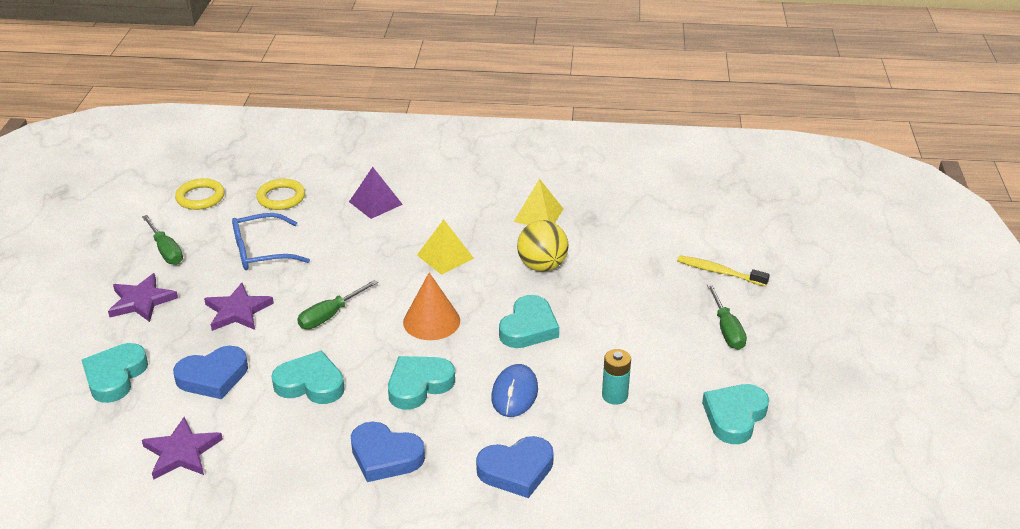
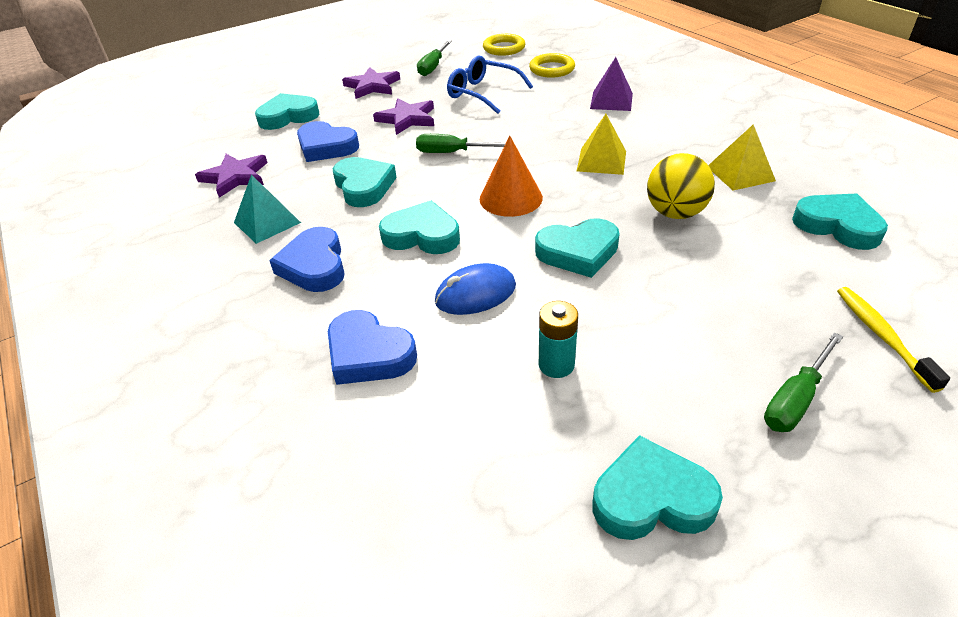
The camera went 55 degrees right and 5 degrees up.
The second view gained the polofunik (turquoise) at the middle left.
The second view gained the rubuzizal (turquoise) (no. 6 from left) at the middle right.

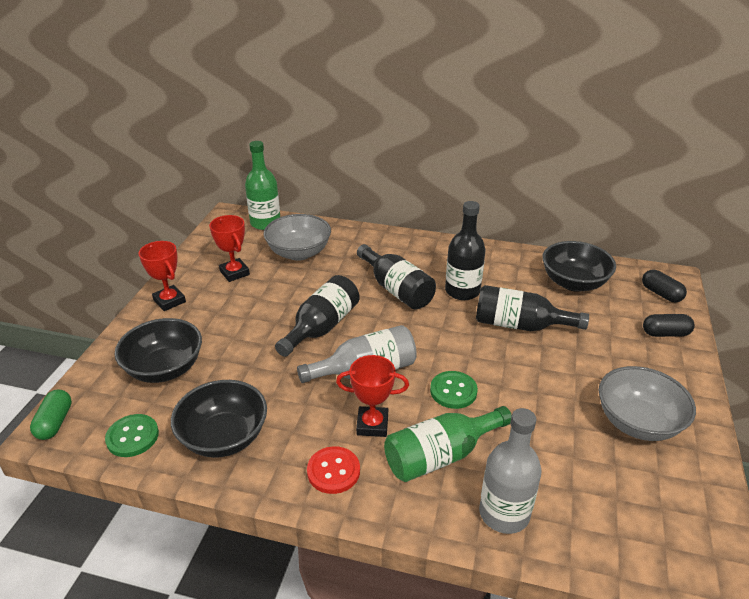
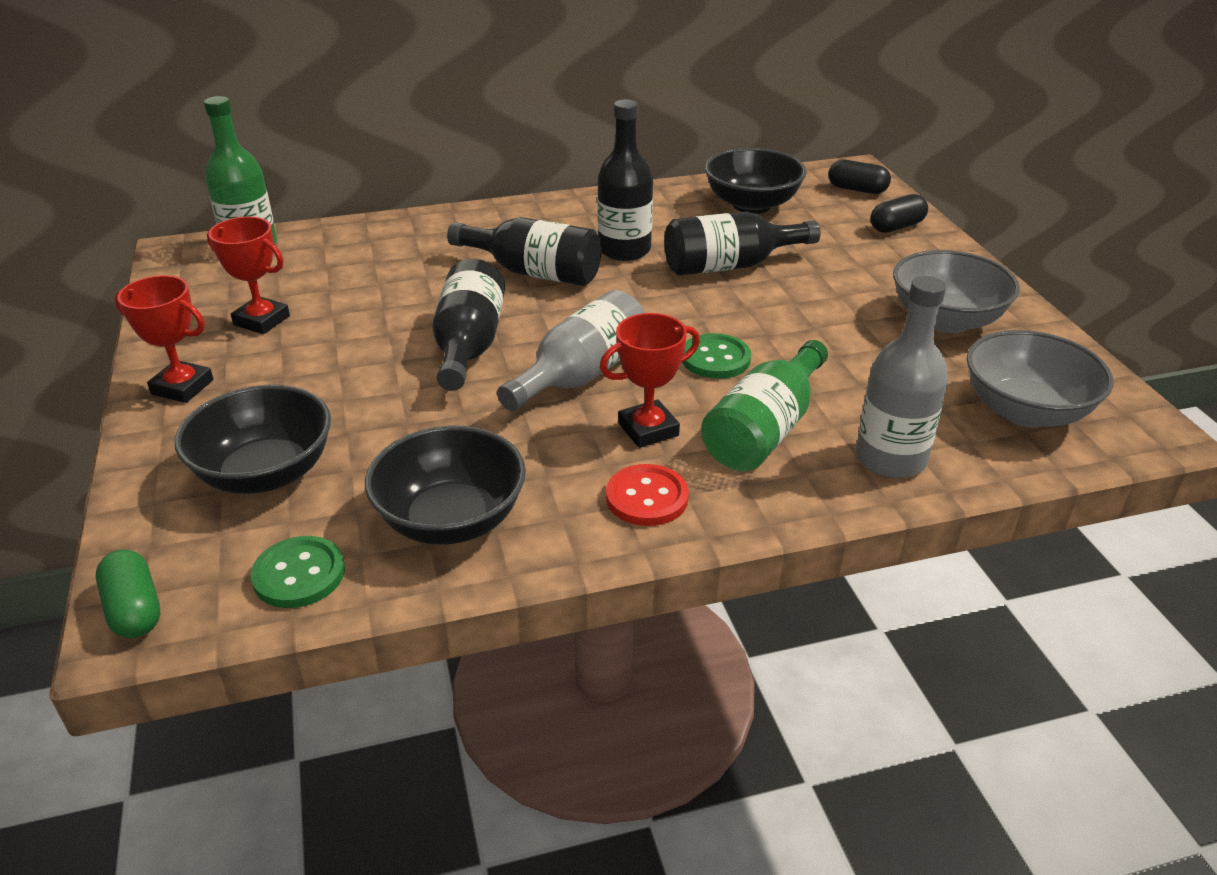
The camera went 30 degrees left and 0 degrees up.
The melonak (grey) (no. 1 from left in the first image) ended up elsewhere, having gone from the centre to the middle right.

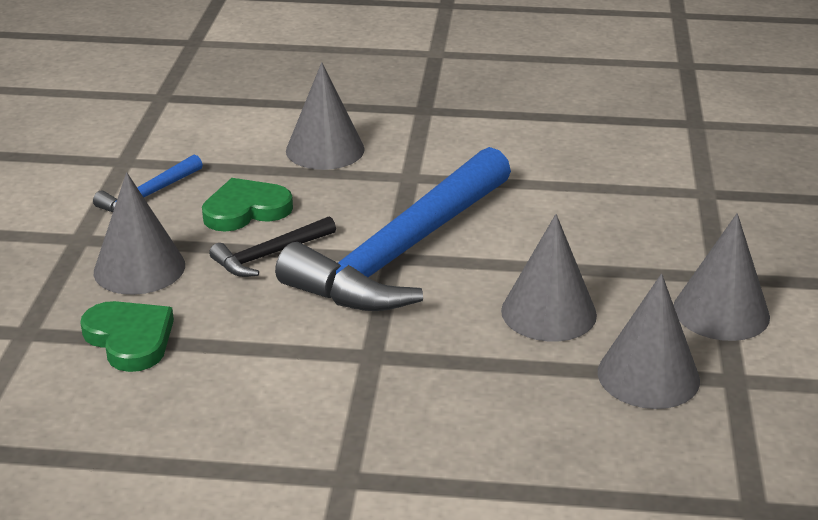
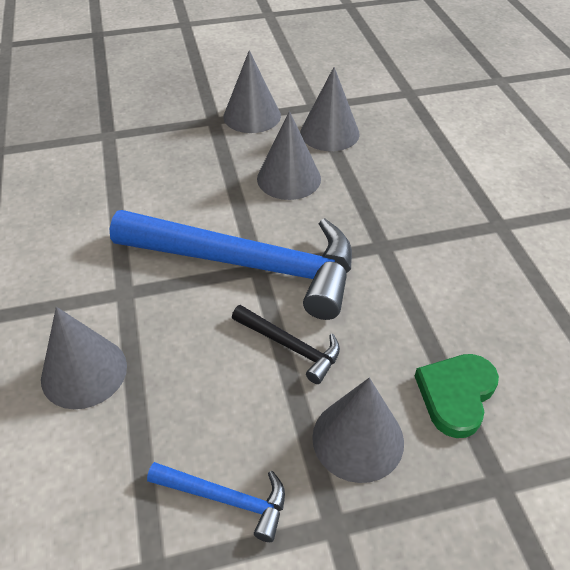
The camera went 110 degrees left and 15 degrees up.
The second view lost the rubuzizal (green) (no. 2 from left) at the middle left.

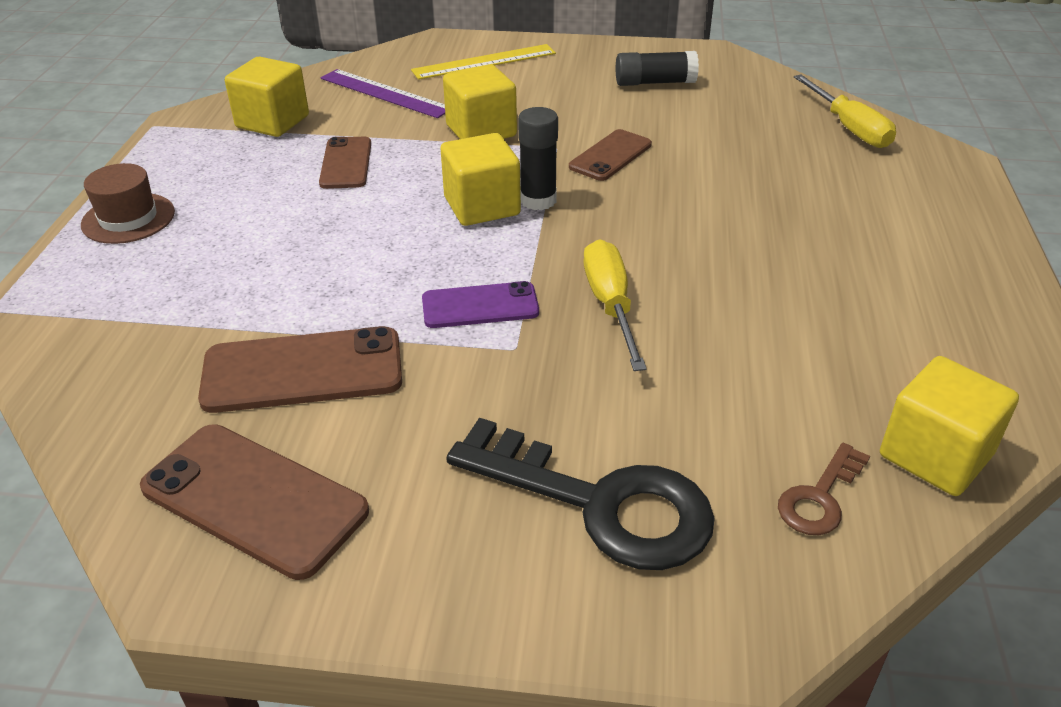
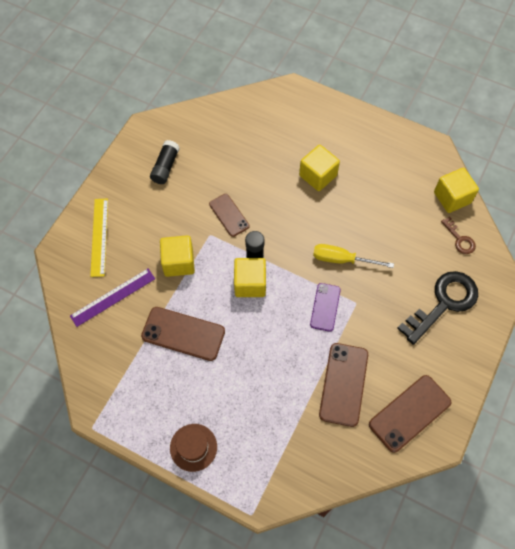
The camera went 70 degrees left and 25 degrees up.
The second view lost the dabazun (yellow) (no. 2 from left) at the top right.
The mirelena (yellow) (no. 1 from left in the first image) ended up elsewhere, having gone from the top left to the top centre.
The size of the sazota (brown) (no. 3 from left in the first image) at the top left changed by a factor of 1.58.

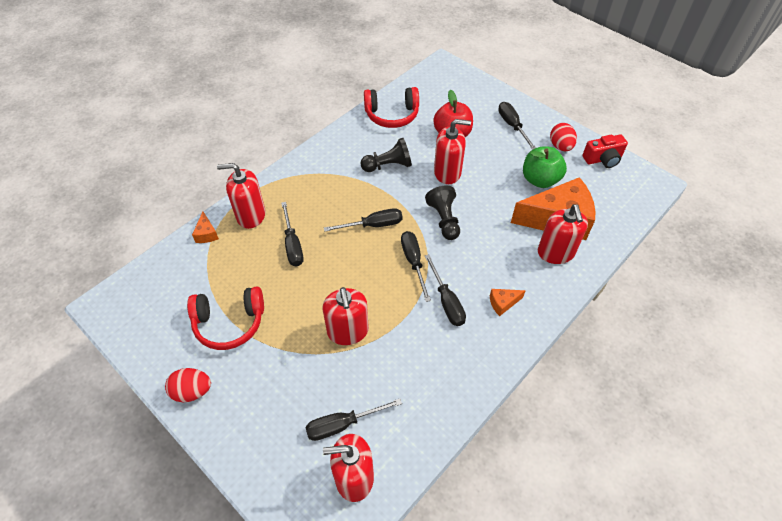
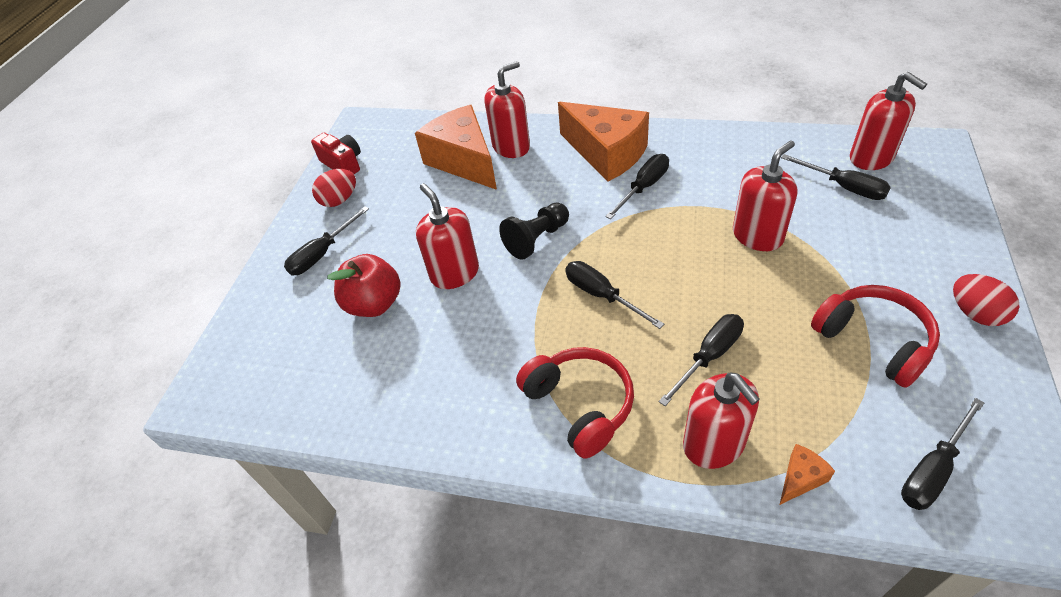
The camera went 115 degrees left and 5 degrees down.
The second view lost the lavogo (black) (no. 1 from left) at the top centre.
The second view lost the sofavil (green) at the top right.
The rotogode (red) (no. 2 from left in the first image) ended up elsewhere, having gone from the top centre to the bottom centre.
The dabazun (black) (no. 4 from left in the first image) ended up elsewhere, having gone from the centre to the bottom right.
The size of the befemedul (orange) (no. 2 from left) at the centre changed by a factor of 2.45.

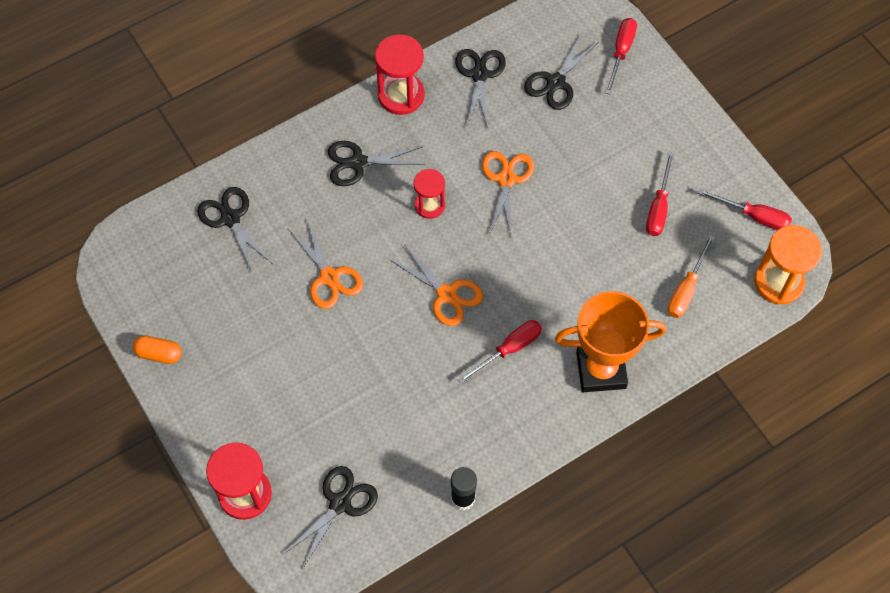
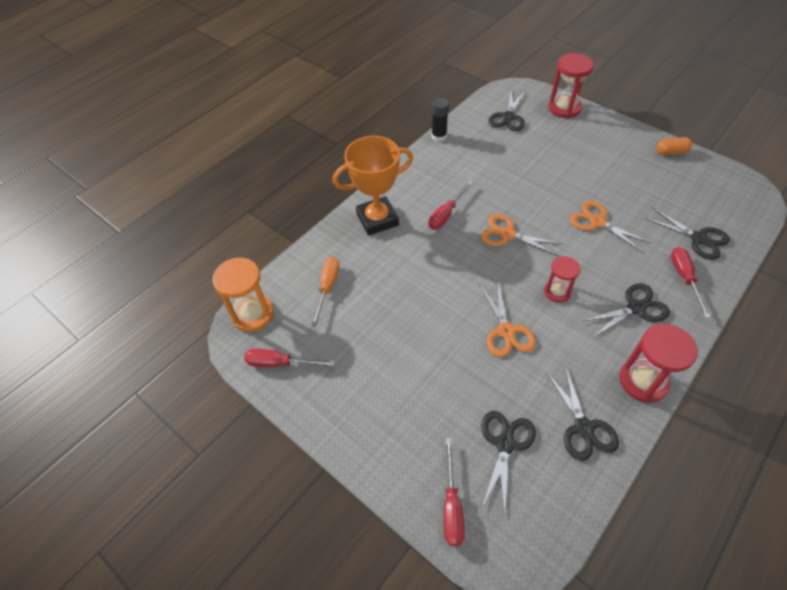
The camera went 165 degrees right and 10 degrees down.
The dabazun (red) (no. 3 from left in the first image) ended up elsewhere, having gone from the top right to the middle right.

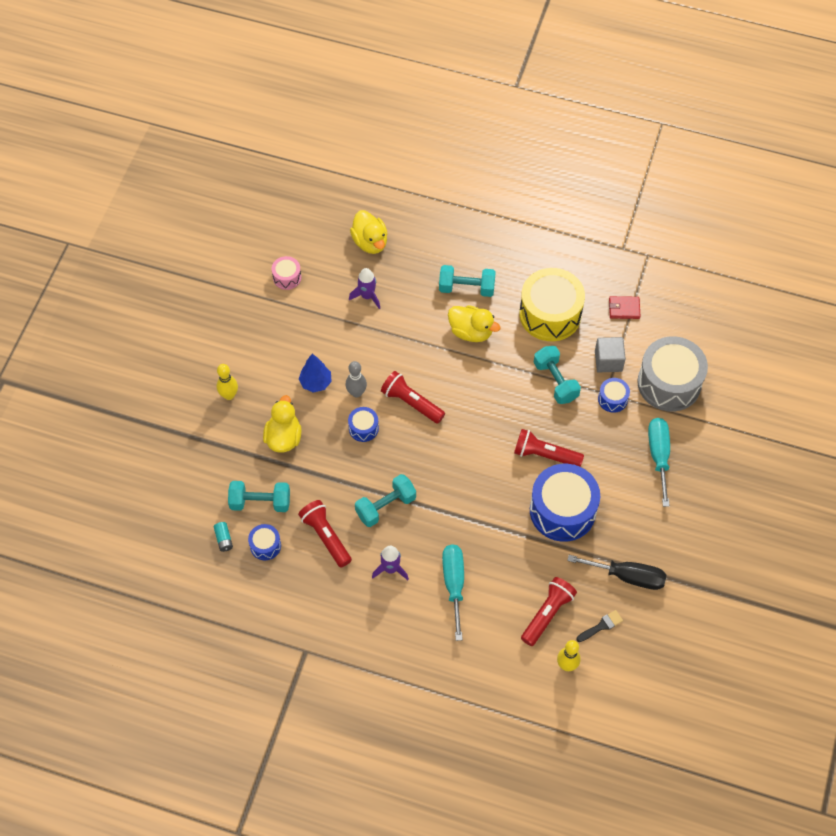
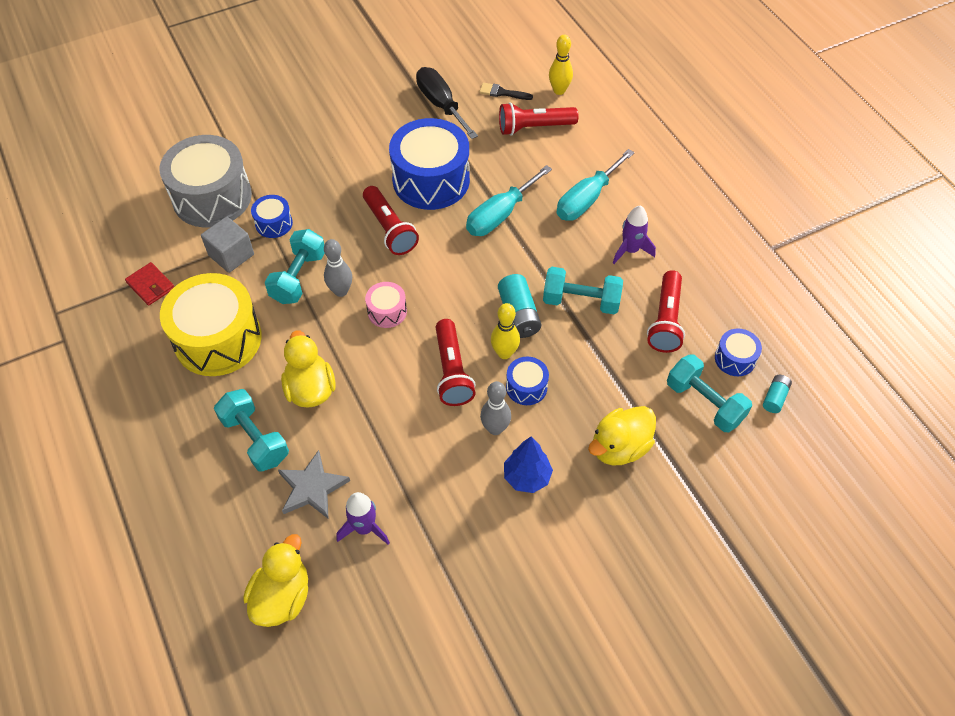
The camera went 135 degrees left and 5 degrees down.
The second view gained the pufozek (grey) at the bottom left.
The second view gained the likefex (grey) (no. 1 from left) at the centre.
The second view gained the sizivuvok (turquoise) (no. 1 from left) at the centre.
The likefex (yellow) (no. 1 from left) ended up elsewhere, having gone from the middle left to the centre.
The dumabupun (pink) ended up elsewhere, having gone from the top centre to the centre.
The dabazun (turquoise) (no. 2 from left in the first image) ended up elsewhere, having gone from the middle right to the top centre.

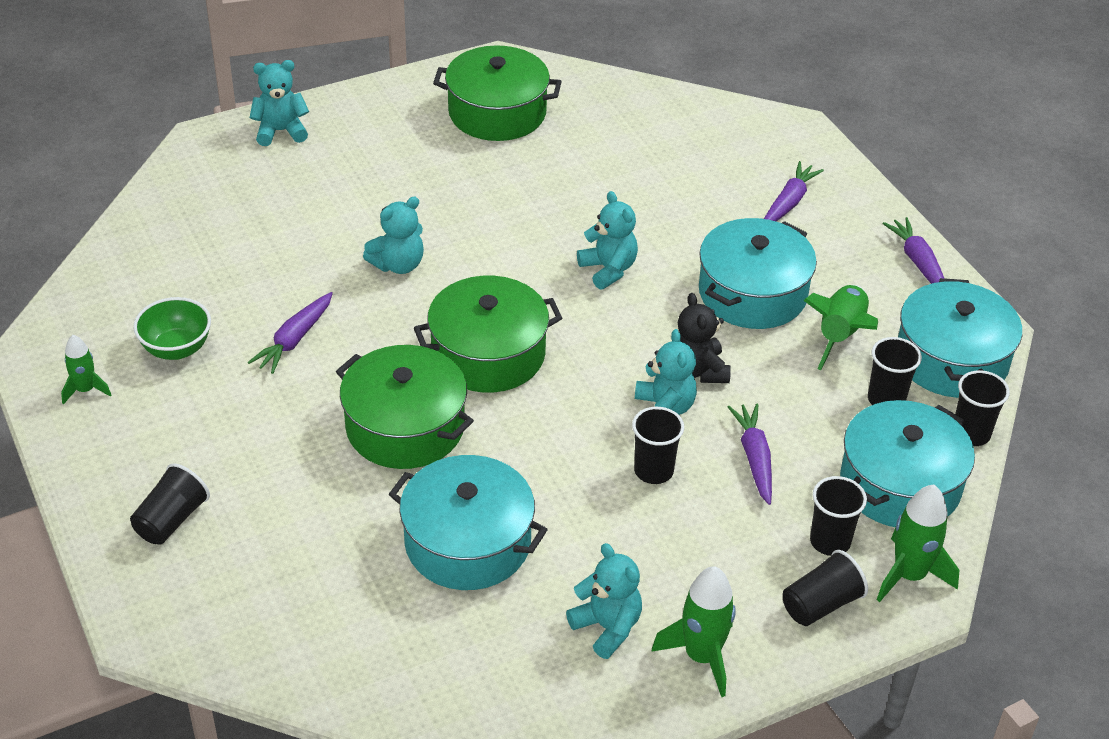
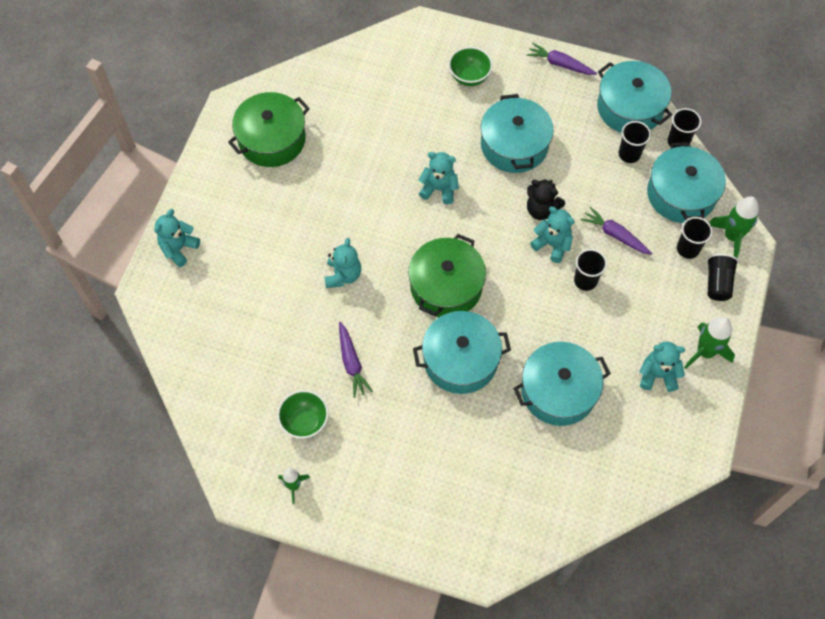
The camera went 45 degrees left and 20 degrees up.
The second view lost the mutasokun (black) (no. 1 from left) at the bottom left.
The second view lost the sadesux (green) (no. 3 from left) at the middle right.
Where the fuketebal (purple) (no. 3 from left) stood at the top right, the melonak (green) (no. 2 from left) came to stand at the top centre.
What was the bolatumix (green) (no. 1 from left) at the centre turned into the bolatumix (turquoise) (no. 1 from left) at the centre.

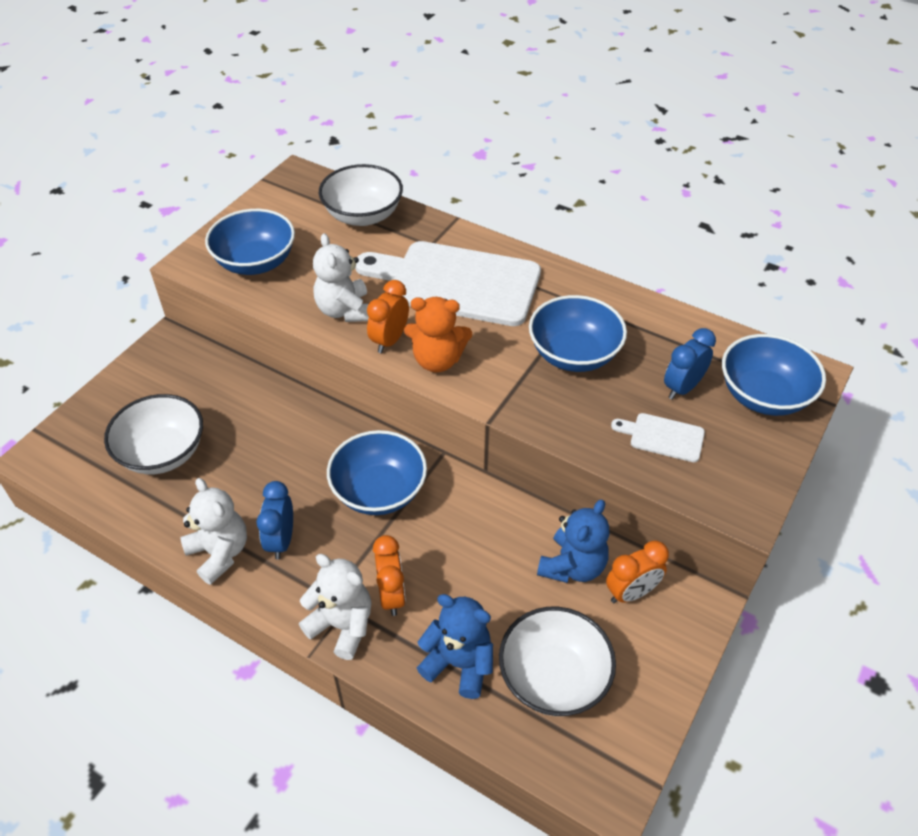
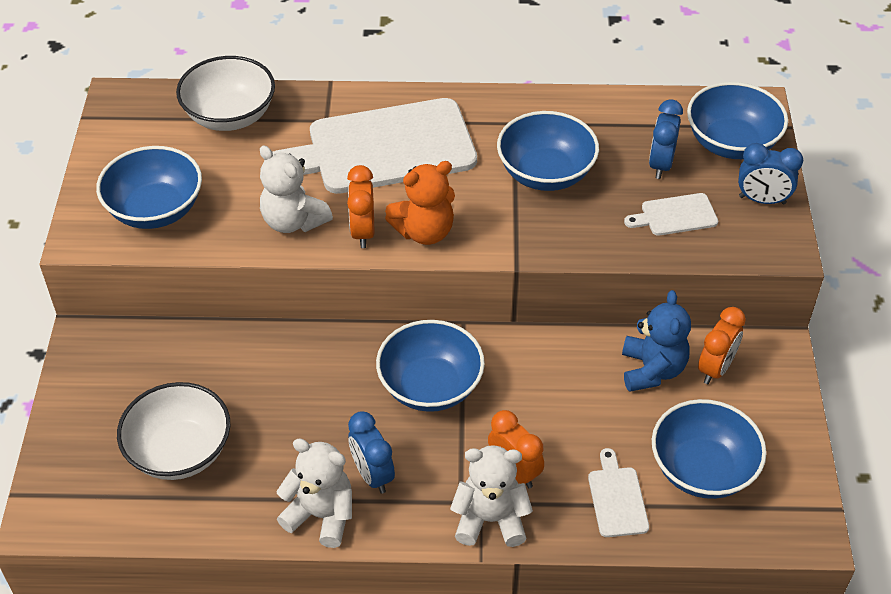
The camera went 30 degrees left and 0 degrees up.
The second view gained the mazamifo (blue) (no. 3 from left) at the top right.
Where the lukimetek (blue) (no. 1 from left) stood at the bottom centre, the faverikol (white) (no. 2 from left) came to stand at the bottom right.
What was the melonak (white) (no. 3 from left) at the bottom centre turned into the melonak (blue) (no. 4 from left) at the bottom right.

